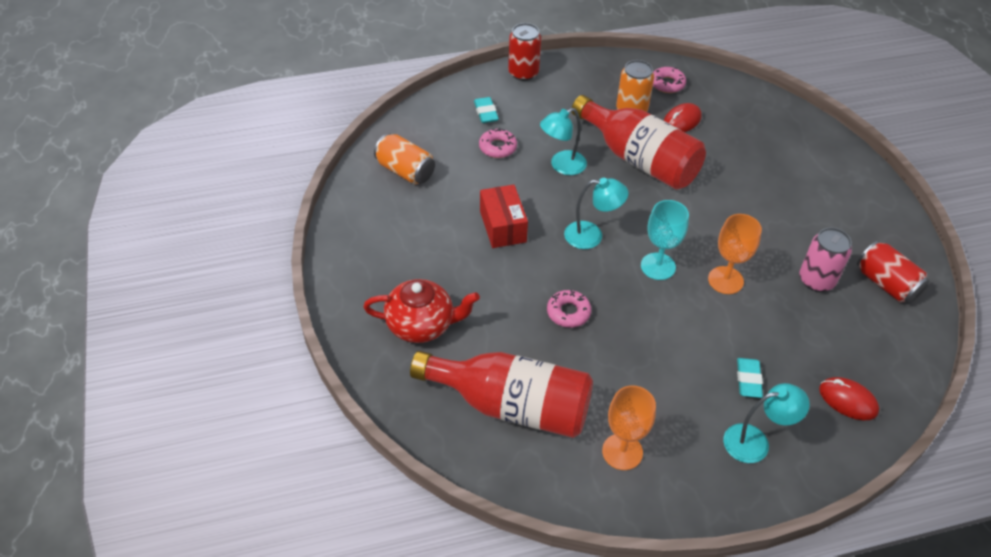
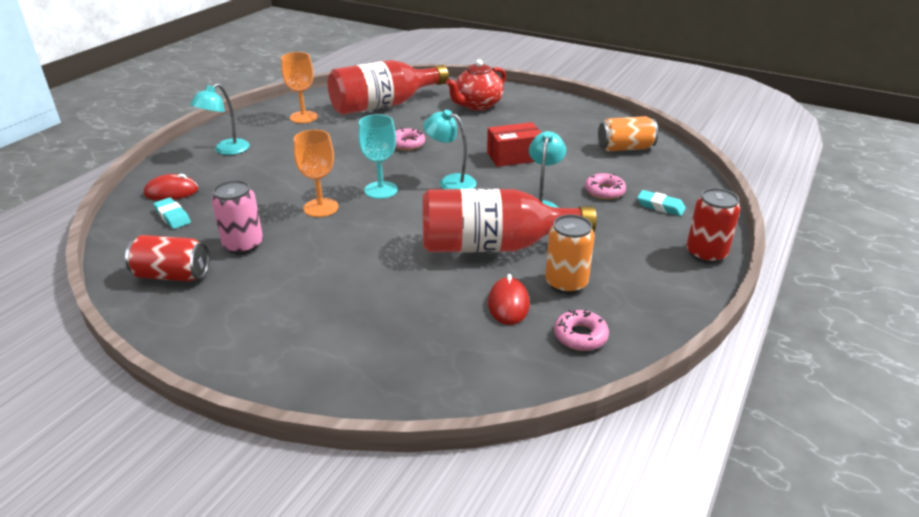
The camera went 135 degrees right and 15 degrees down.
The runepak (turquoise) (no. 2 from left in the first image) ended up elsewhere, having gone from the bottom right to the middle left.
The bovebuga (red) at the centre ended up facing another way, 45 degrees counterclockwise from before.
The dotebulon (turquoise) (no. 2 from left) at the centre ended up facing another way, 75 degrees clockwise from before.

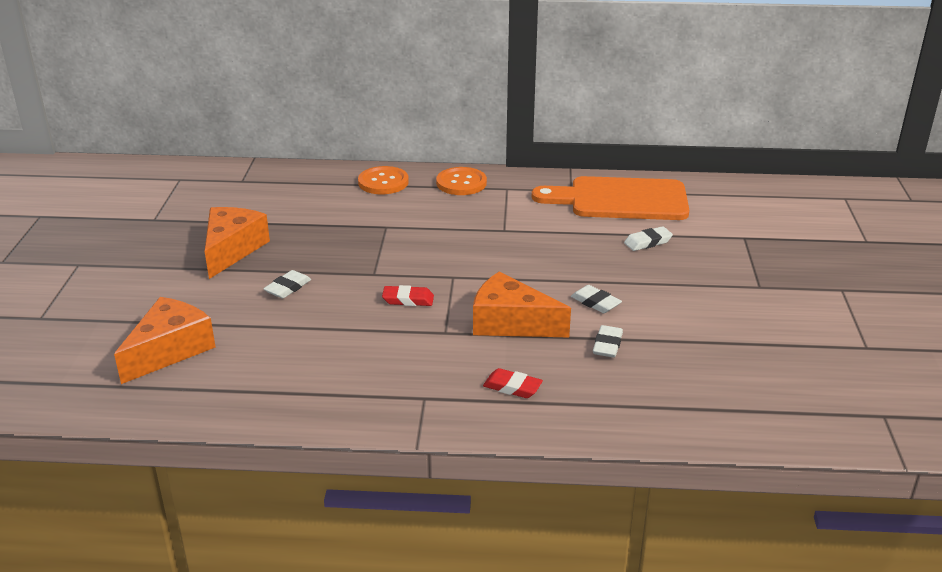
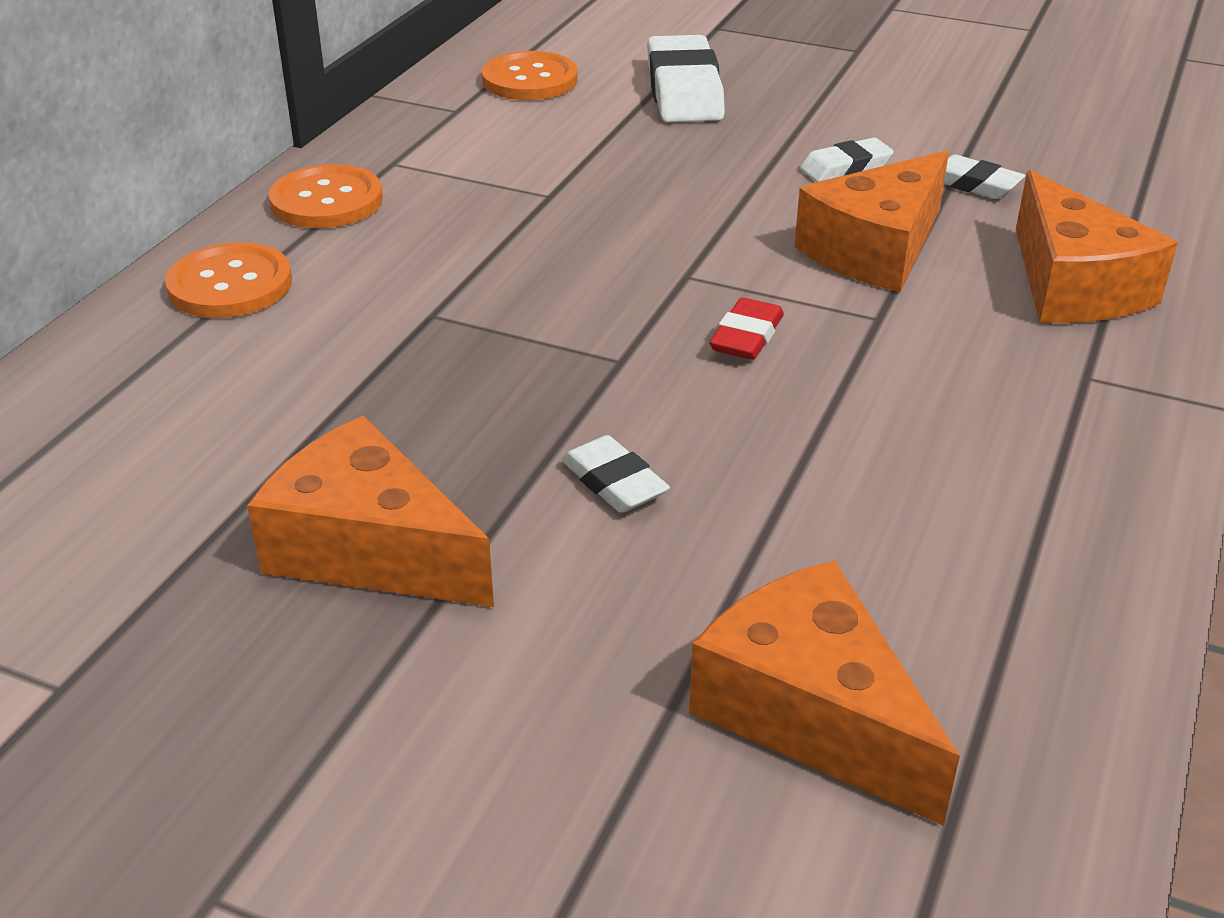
The camera went 70 degrees left and 5 degrees up.
Where the runepak (red) (no. 2 from left) stood at the bottom centre, the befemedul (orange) (no. 4 from left) came to stand at the top right.
Where the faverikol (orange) stood at the centre, the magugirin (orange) (no. 3 from left) came to stand at the top centre.
The size of the runepak (white) (no. 4 from left in the first image) at the middle right changed by a factor of 1.84.

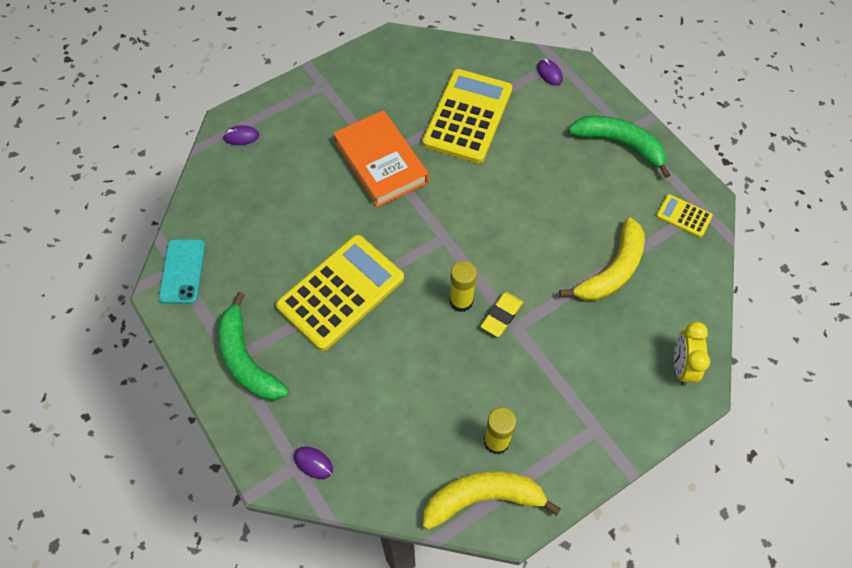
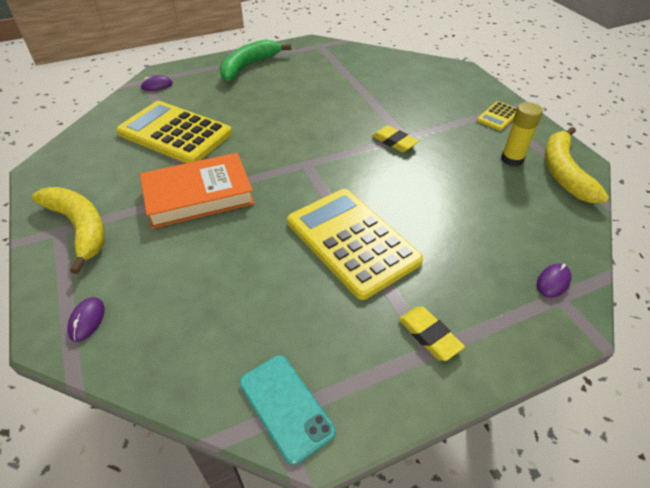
The camera went 80 degrees left and 15 degrees down.
The second view lost the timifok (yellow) (no. 1 from left) at the centre.
The second view lost the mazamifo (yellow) at the middle right.
The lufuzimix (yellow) (no. 2 from left in the first image) ended up elsewhere, having gone from the middle right to the middle left.
The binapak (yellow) (no. 3 from left) ended up elsewhere, having gone from the middle right to the top right.
Where the lufuzimix (green) (no. 1 from left) stood at the middle left, the runepak (yellow) (no. 2 from left) came to stand at the bottom centre.
The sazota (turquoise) at the middle left ended up facing another way, 45 degrees clockwise from before.

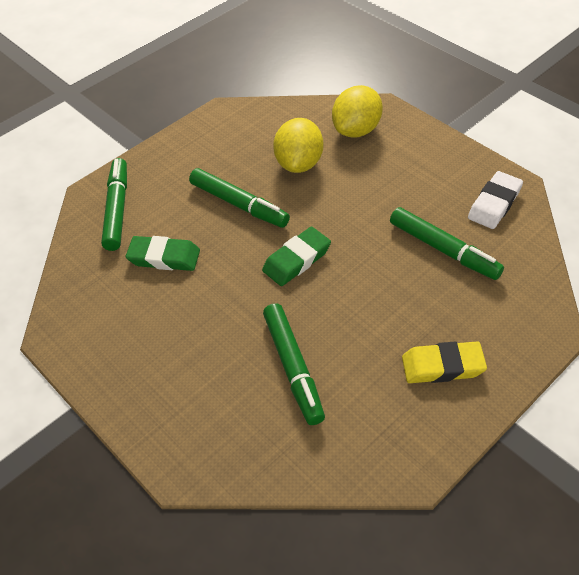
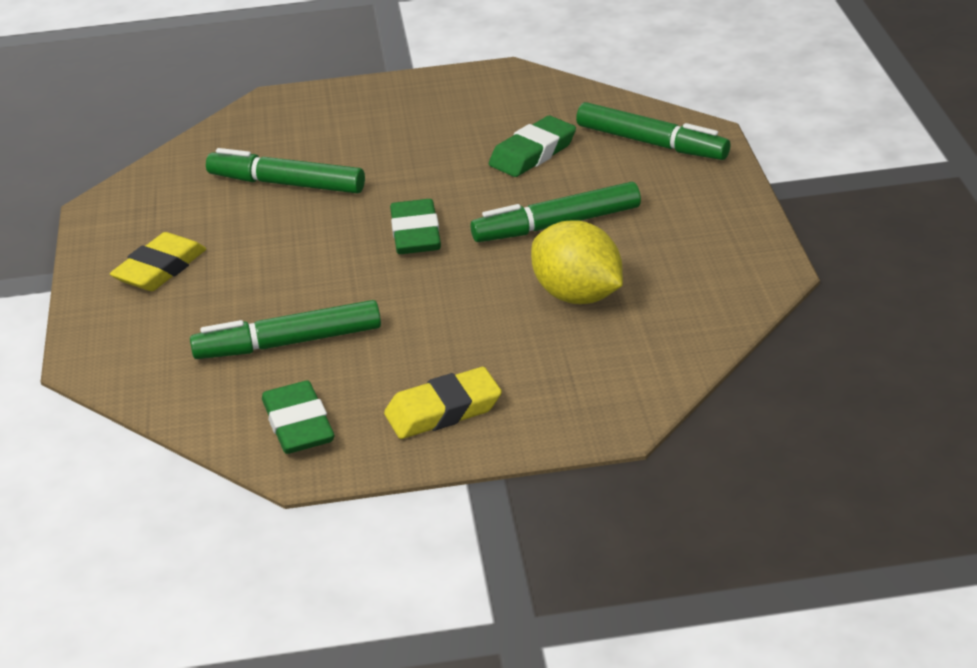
The camera went 125 degrees right and 15 degrees down.
The second view lost the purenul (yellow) (no. 2 from left) at the top centre.
The second view gained the runepak (yellow) (no. 2 from left) at the centre.
What was the runepak (white) at the middle right turned into the runepak (green) (no. 1 from left) at the middle left.

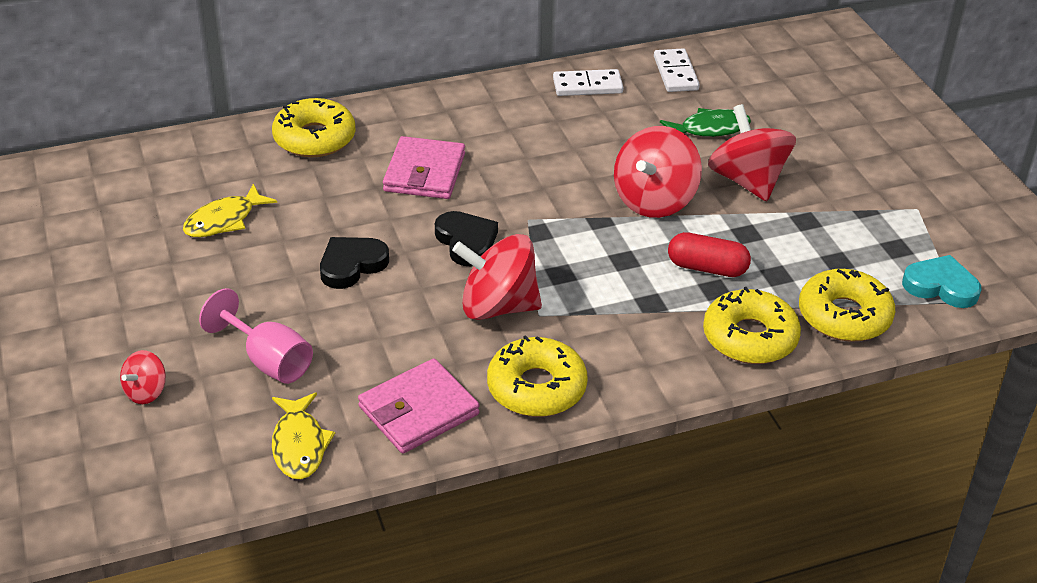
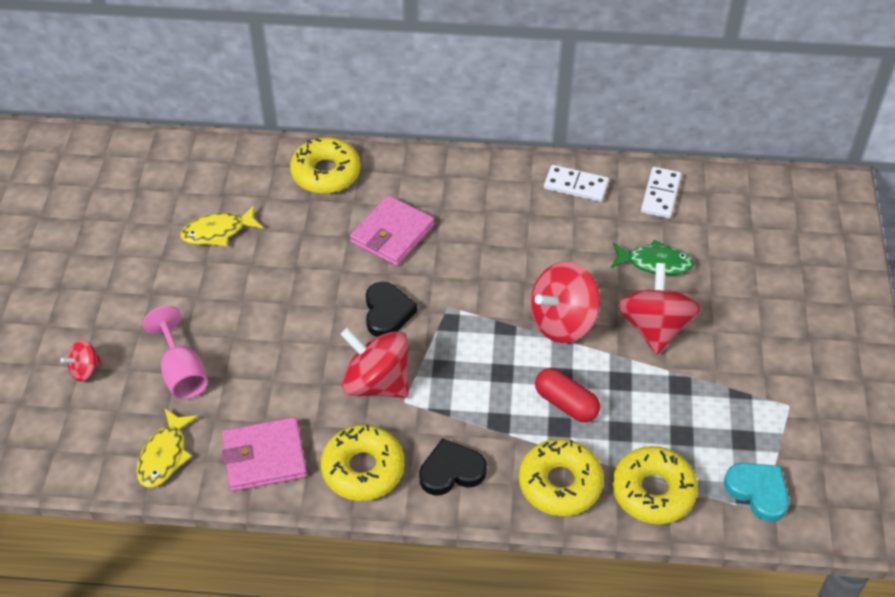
The camera went 25 degrees right and 10 degrees up.
The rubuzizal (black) (no. 1 from left in the first image) ended up elsewhere, having gone from the centre to the bottom centre.

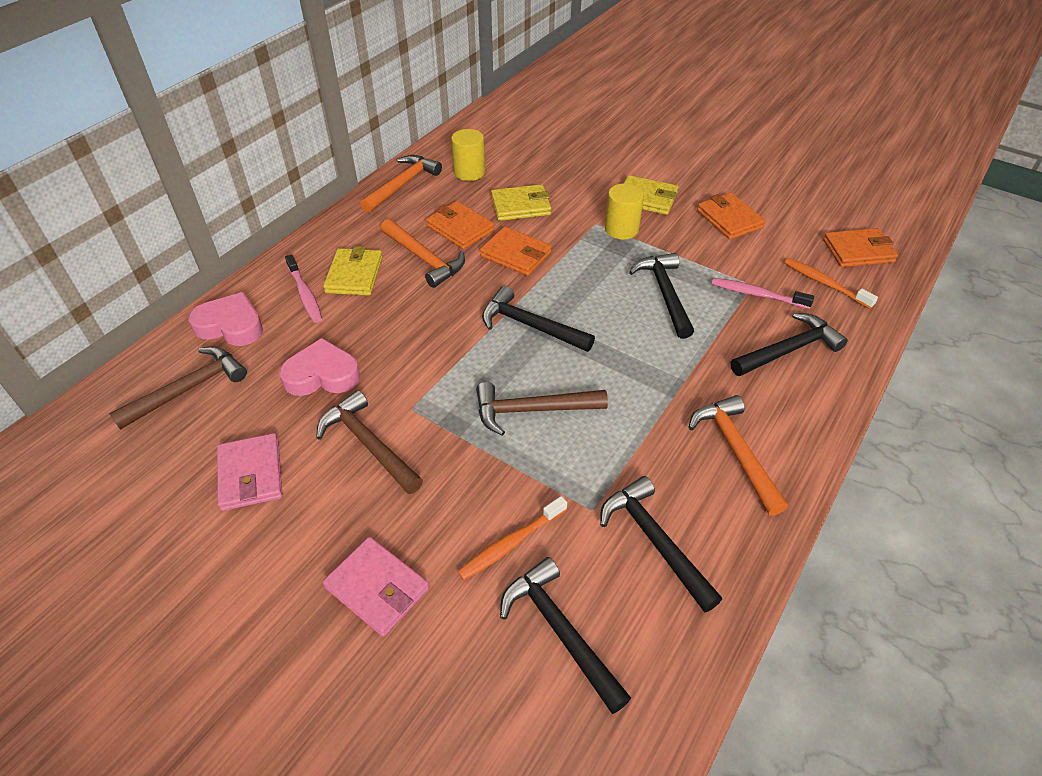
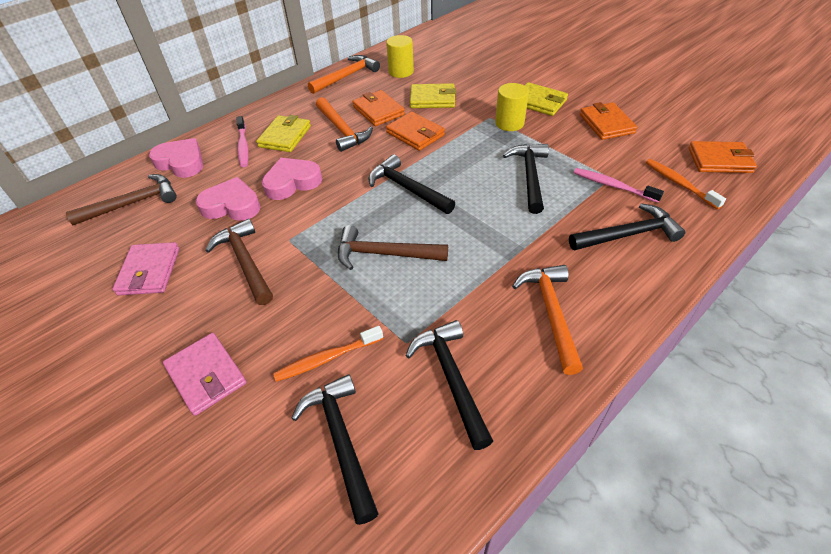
The camera went 15 degrees right and 0 degrees up.
The second view gained the rubuzizal (pink) (no. 3 from left) at the top centre.

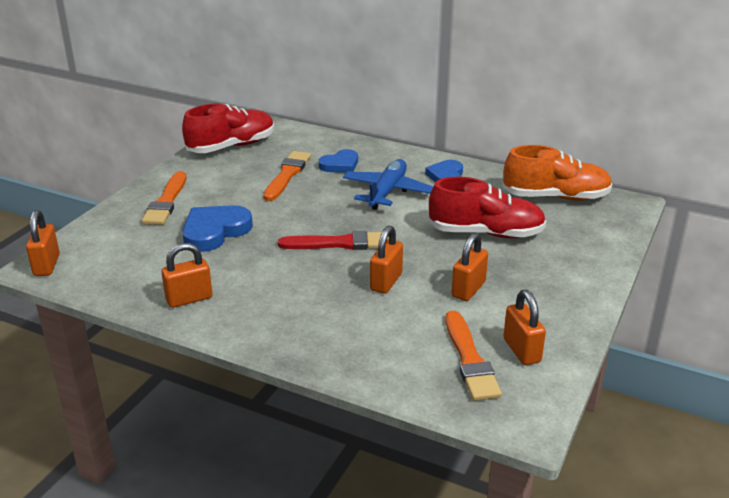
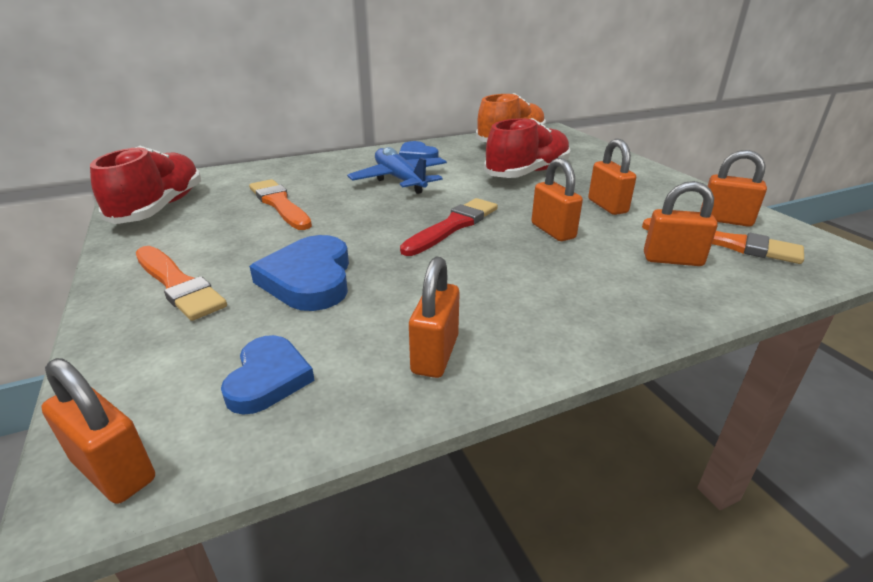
The camera went 50 degrees left and 0 degrees up.
The second view gained the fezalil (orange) (no. 5 from left) at the middle right.
The rubuzizal (blue) (no. 2 from left in the first image) ended up elsewhere, having gone from the top centre to the middle left.

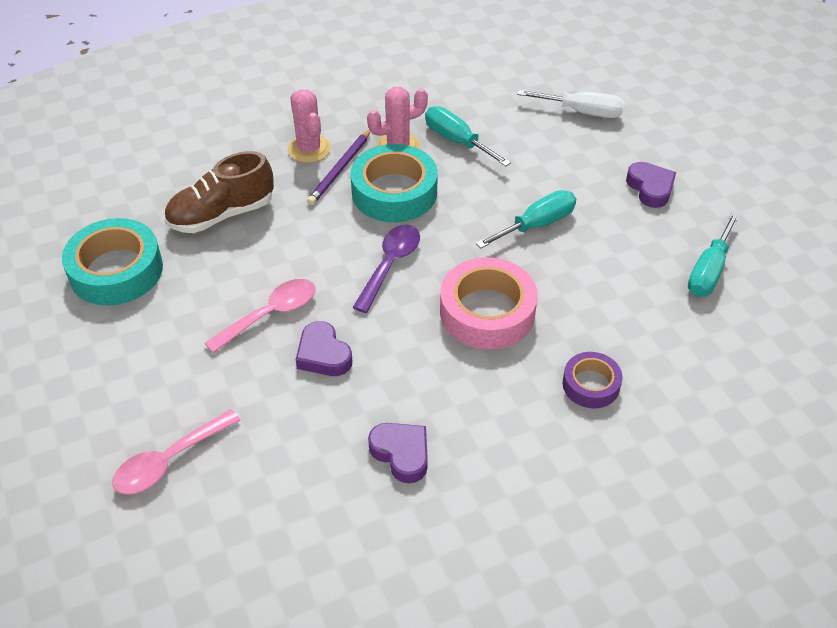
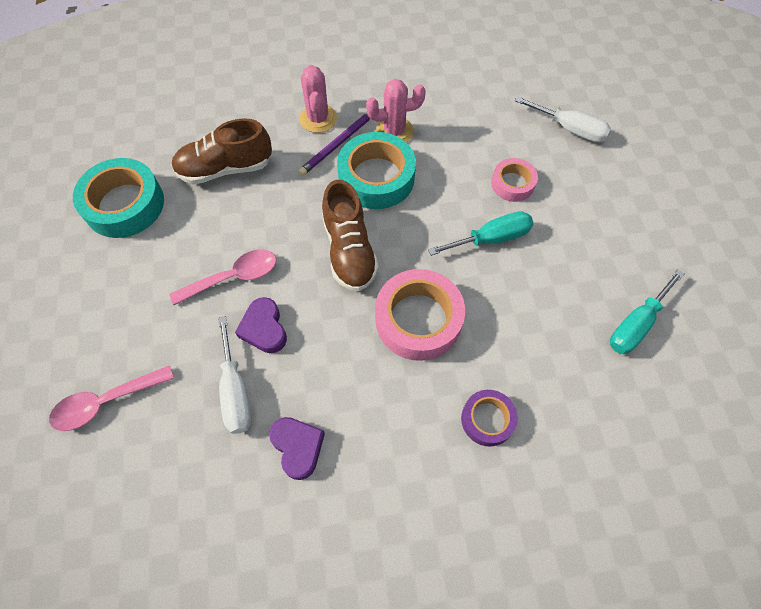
The camera went 15 degrees right and 15 degrees up.
The second view lost the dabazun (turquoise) (no. 1 from left) at the top centre.
The second view lost the rubuzizal (purple) (no. 3 from left) at the top right.
The second view gained the dabazun (white) (no. 1 from left) at the middle left.
The second view gained the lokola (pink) (no. 2 from left) at the top right.
Where the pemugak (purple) stood at the centre, the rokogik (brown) (no. 2 from left) came to stand at the centre.

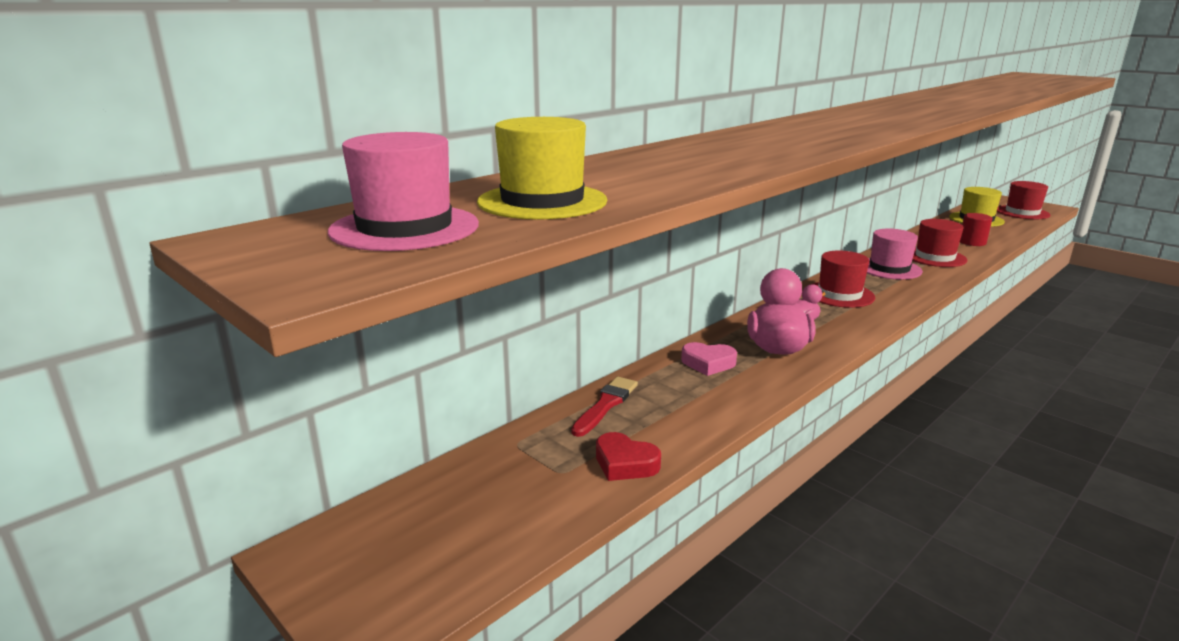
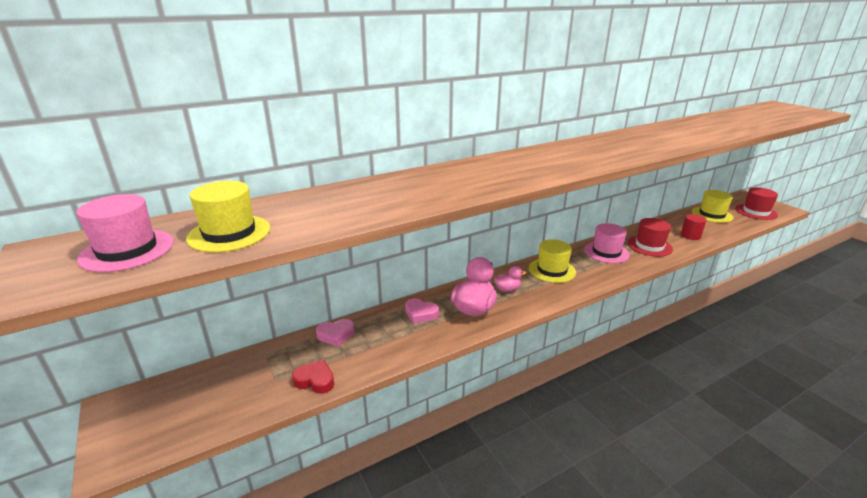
The camera went 15 degrees right and 5 degrees up.
Where the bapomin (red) stood at the centre, the rubuzizal (pink) (no. 1 from left) came to stand at the bottom centre.
What was the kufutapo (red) (no. 1 from left) at the middle right turned into the kufutapo (yellow) (no. 2 from left) at the centre.
The rubuzizal (red) at the bottom centre ended up facing another way, 150 degrees clockwise from before.

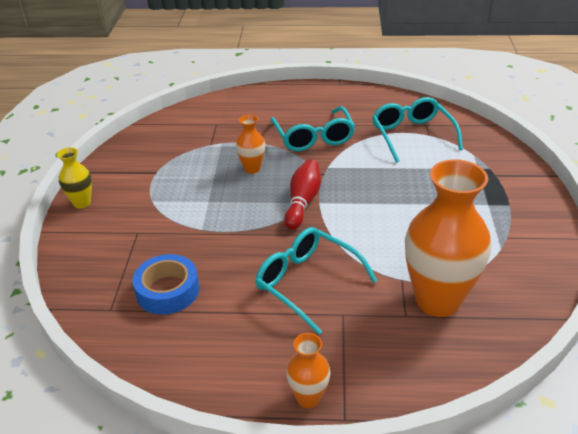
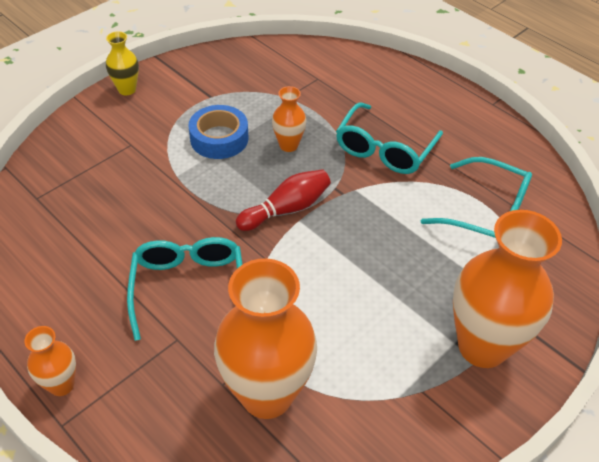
The camera went 40 degrees right and 10 degrees up.
The second view gained the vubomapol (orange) (no. 4 from left) at the middle right.
The lokola (blue) ended up elsewhere, having gone from the middle left to the top centre.
The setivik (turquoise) (no. 3 from left) at the top right ended up facing another way, 90 degrees clockwise from before.

